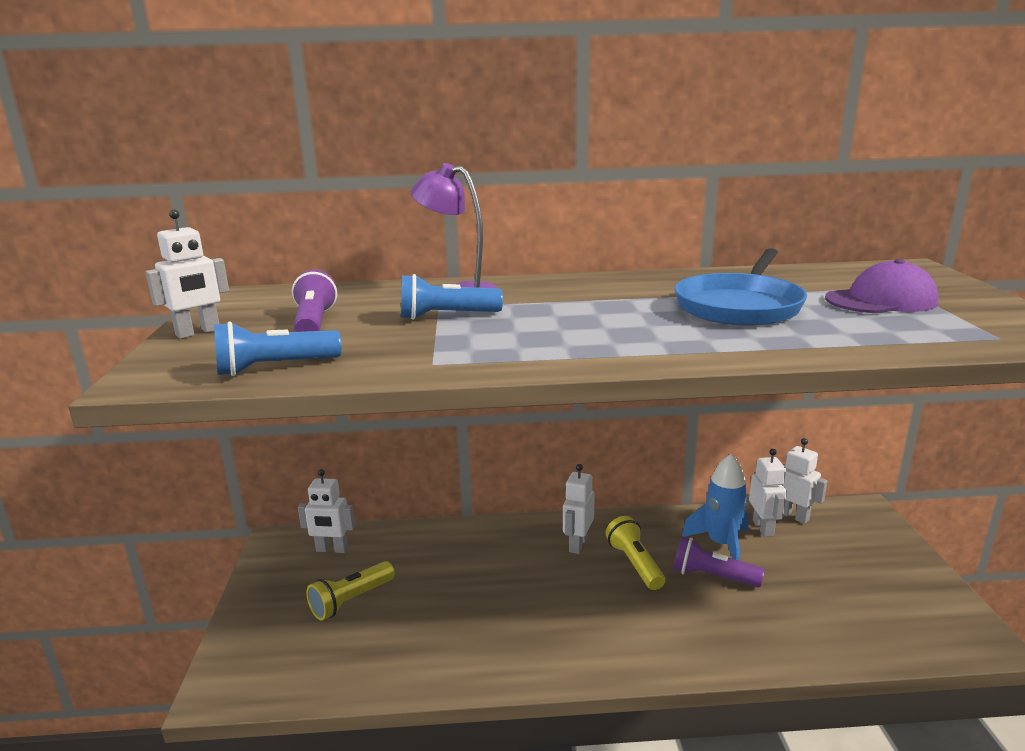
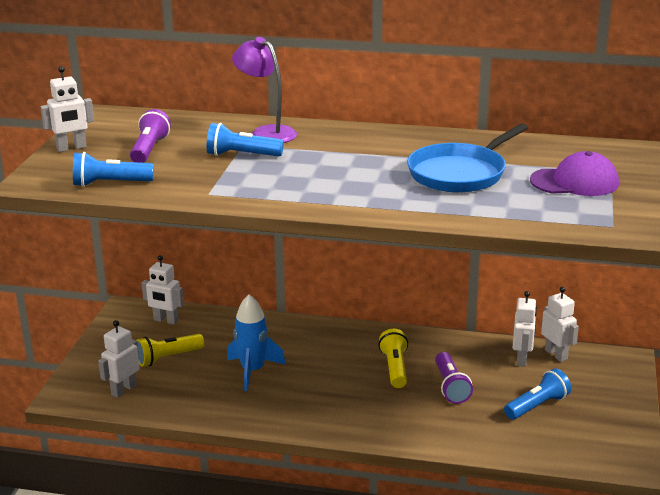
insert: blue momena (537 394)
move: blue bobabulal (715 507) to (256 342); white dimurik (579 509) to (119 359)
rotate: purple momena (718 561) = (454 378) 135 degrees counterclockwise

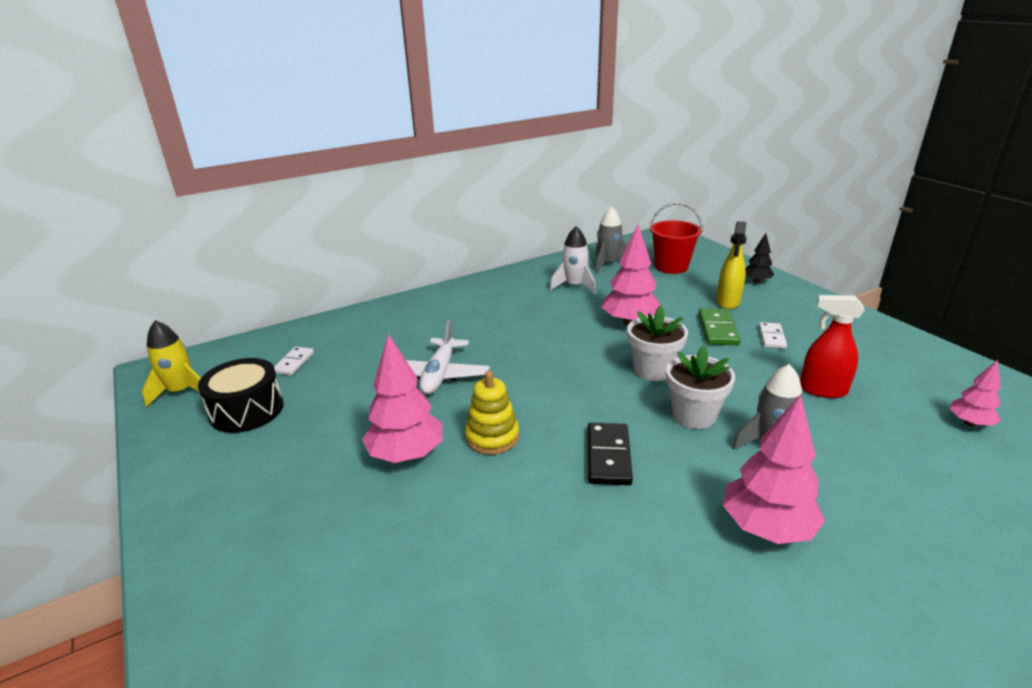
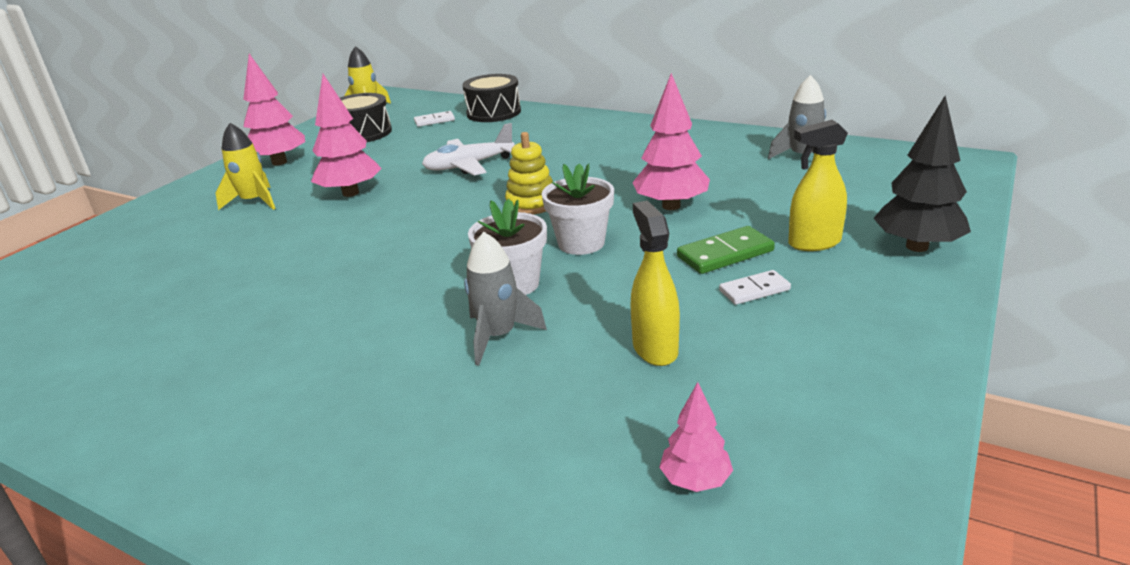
delete: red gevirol (676 238); white bobabulal (572 260); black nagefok (610 454)
insert: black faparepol (491 98); yellow bobabulal (245 166)
move: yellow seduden (492 413) to (529 173); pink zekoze (774 469) to (274 109)
recolor: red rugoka (832 346) to yellow rugoka (655 283)
resize: black zekoze (759 258) = (922 174) x1.80

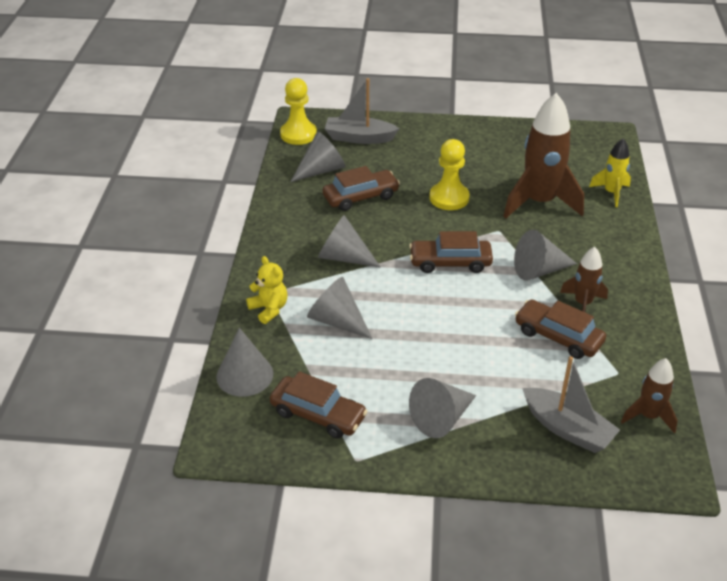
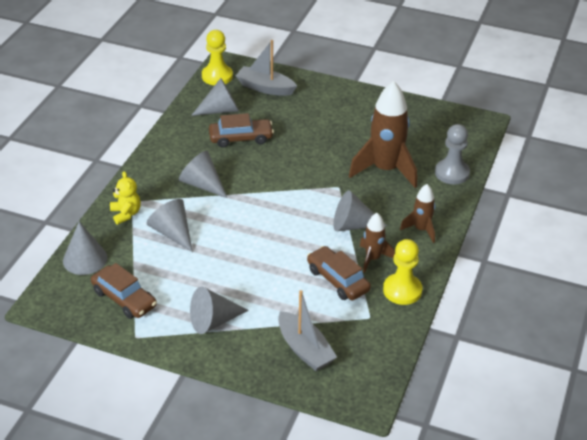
delete: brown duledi (451 252)
move: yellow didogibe (450 174) to (402 272); brown bobabulal (649 396) to (417 213)
replace: yellow bobabulal (610 172) to grey didogibe (452 154)

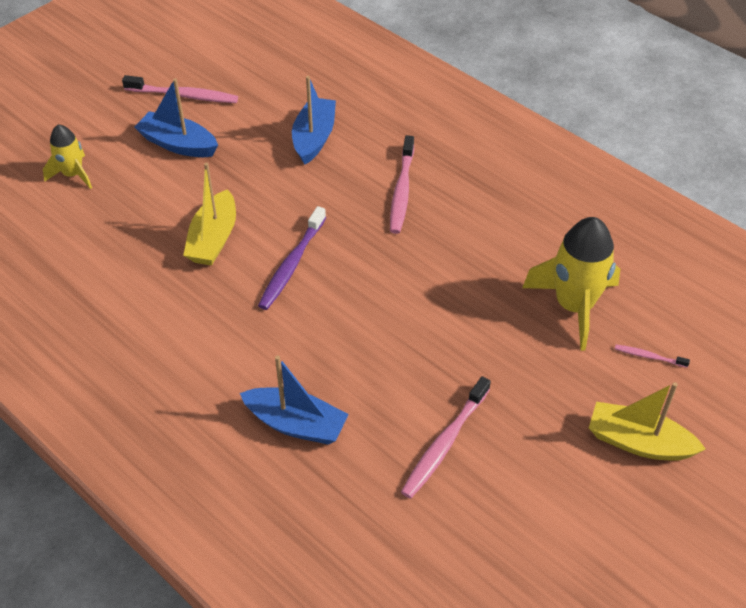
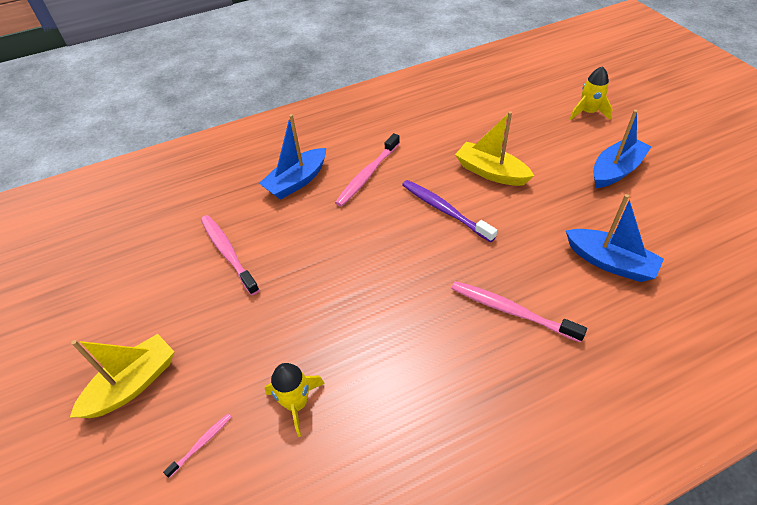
move: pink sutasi (180 89) to (367 170)
resize: yellow bobabulal (571 284) = (295 400) x0.58

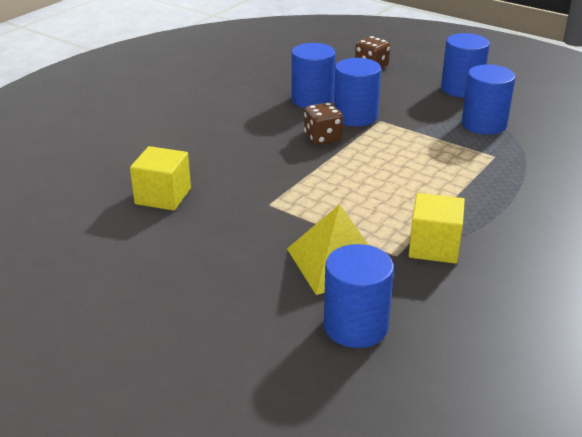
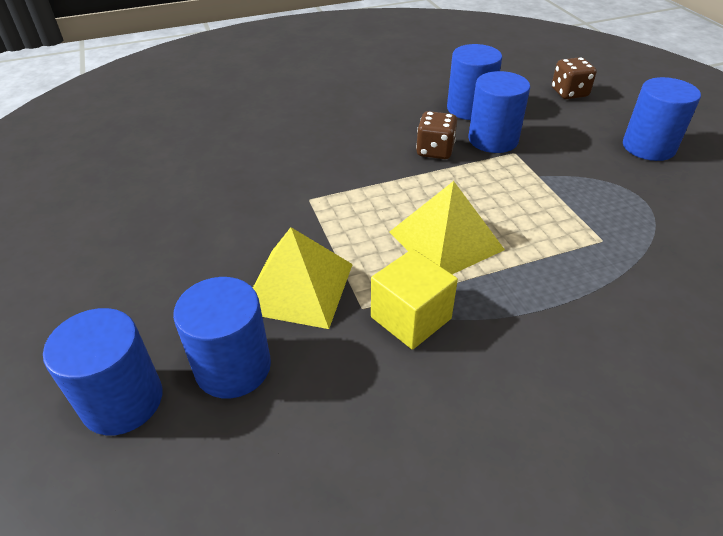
delete: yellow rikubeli (160 178)
insert: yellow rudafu (447 227)
move: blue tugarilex (489 99) to (102 371)

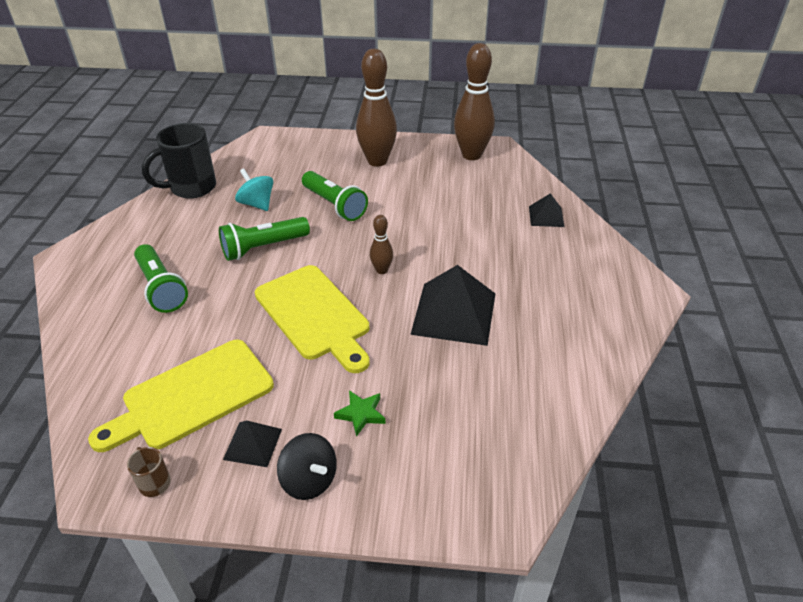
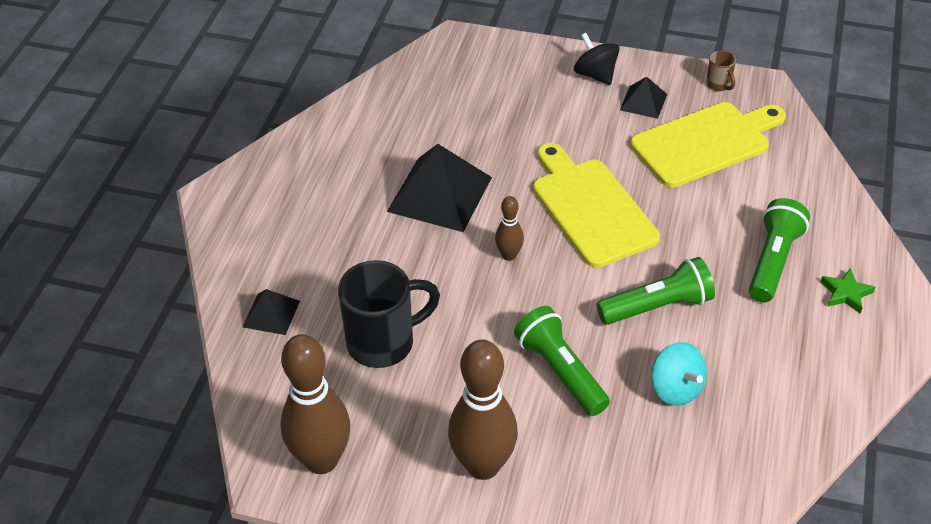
move: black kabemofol (179 161) to (389 314); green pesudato (360 413) to (848 291)
rotate: green momena (161 278) = (779 250) 45 degrees clockwise

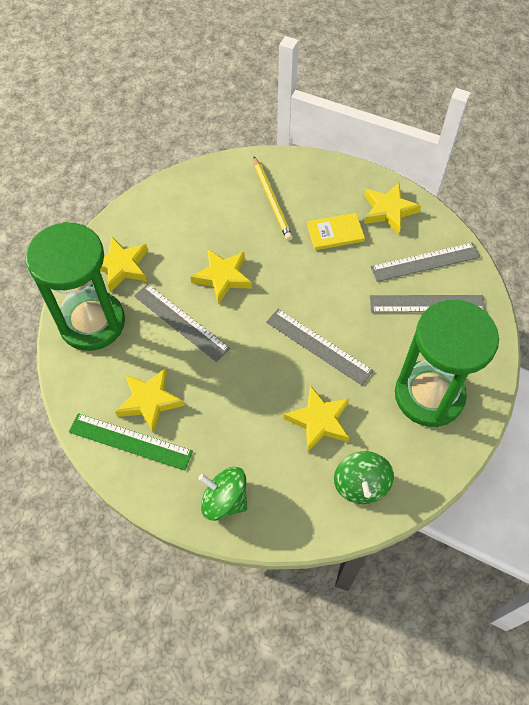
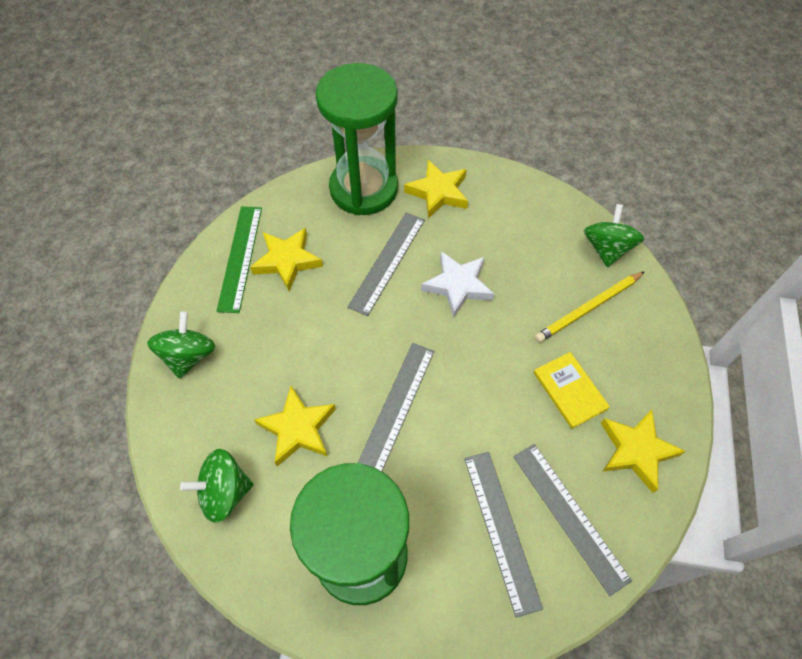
insert: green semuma (614 235)
recolor: yellow pesudato (221 276) to white pesudato (457 284)

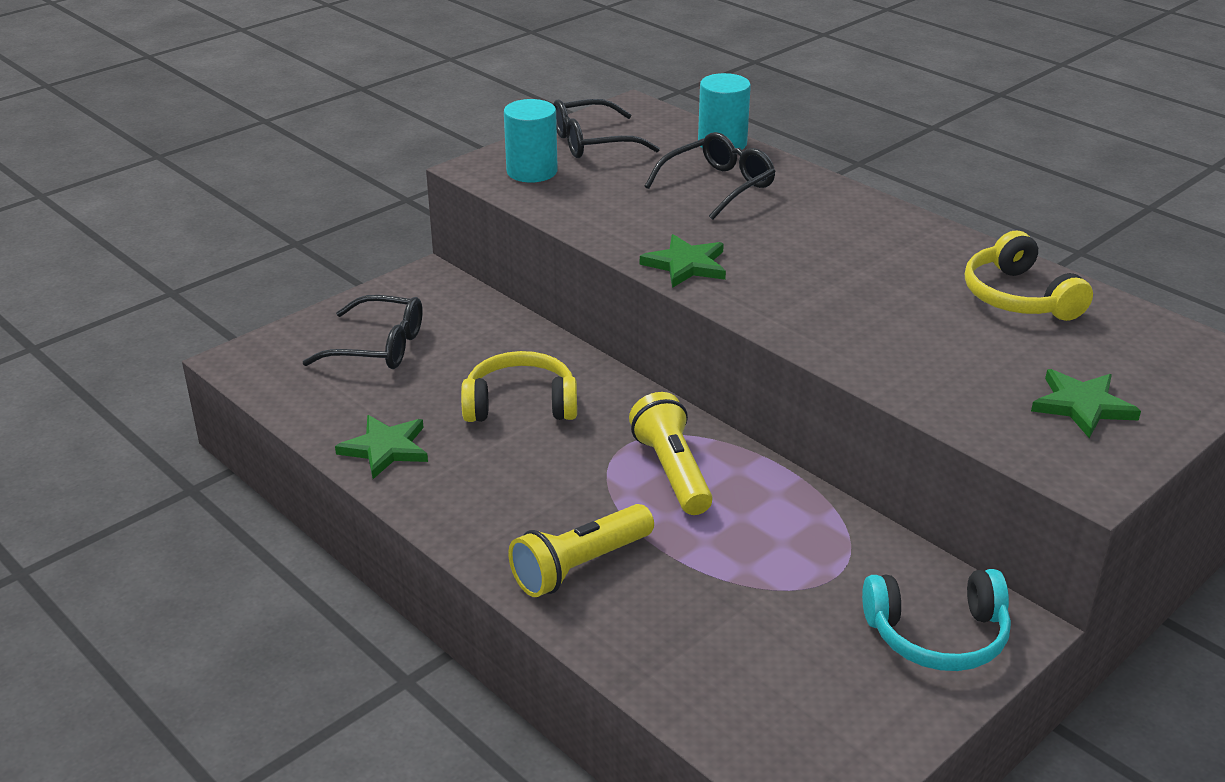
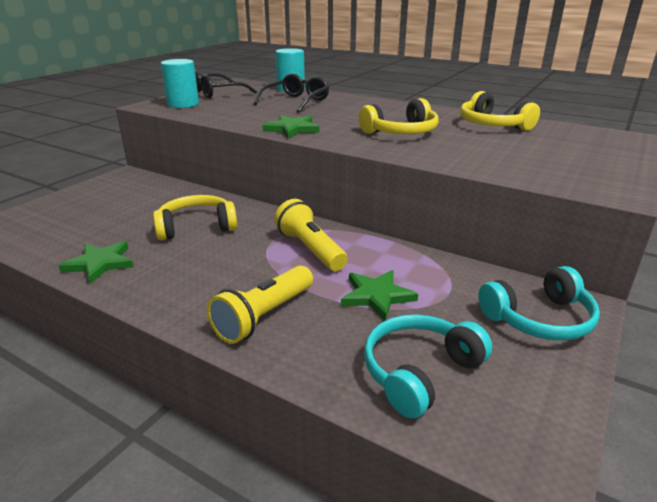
delete: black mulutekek (363 332)
insert: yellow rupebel (398 116); turquoise rupebel (428 366)
move: green pesudato (1086 403) to (379 295)

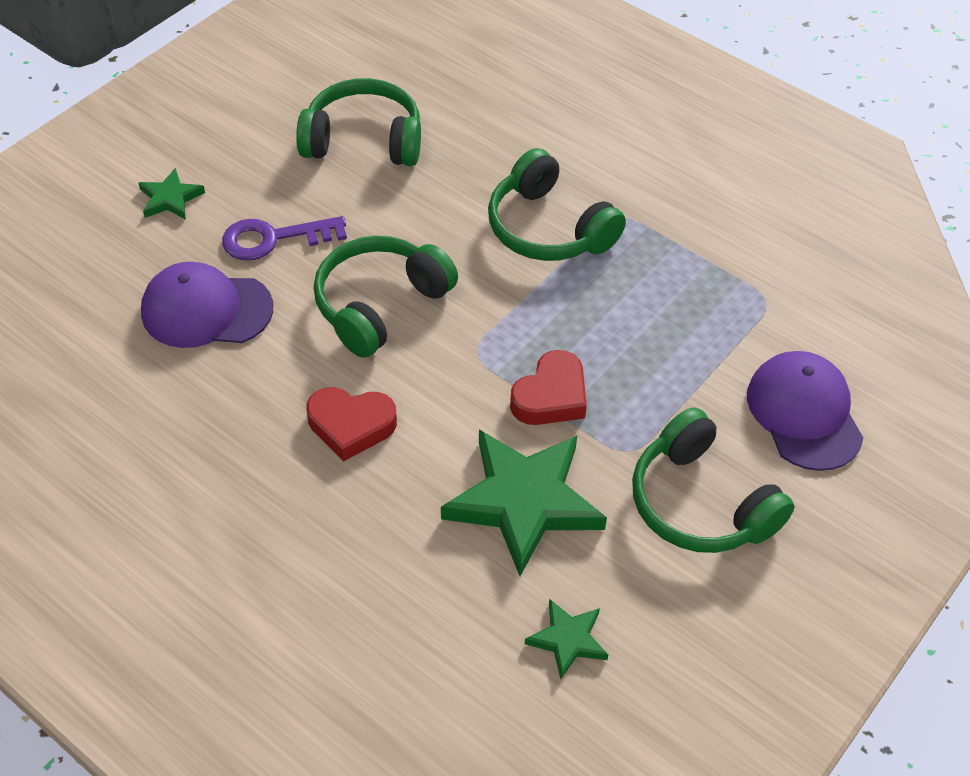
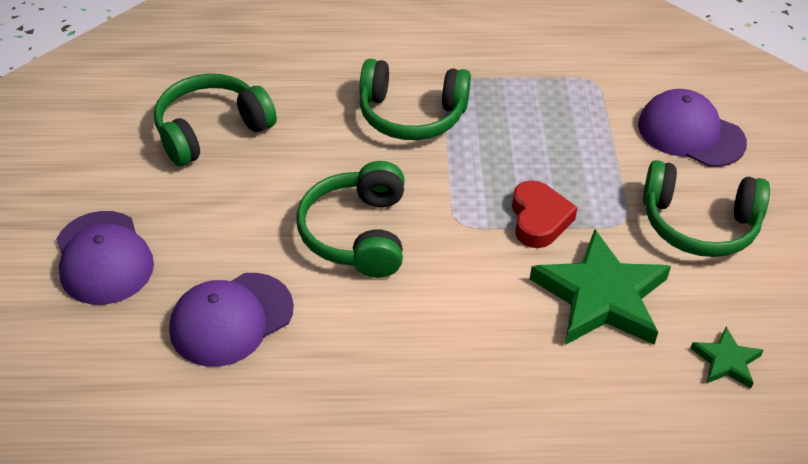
delete: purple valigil (284 238); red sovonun (351 424)
replace: green pesudato (171 194) to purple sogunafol (105 258)

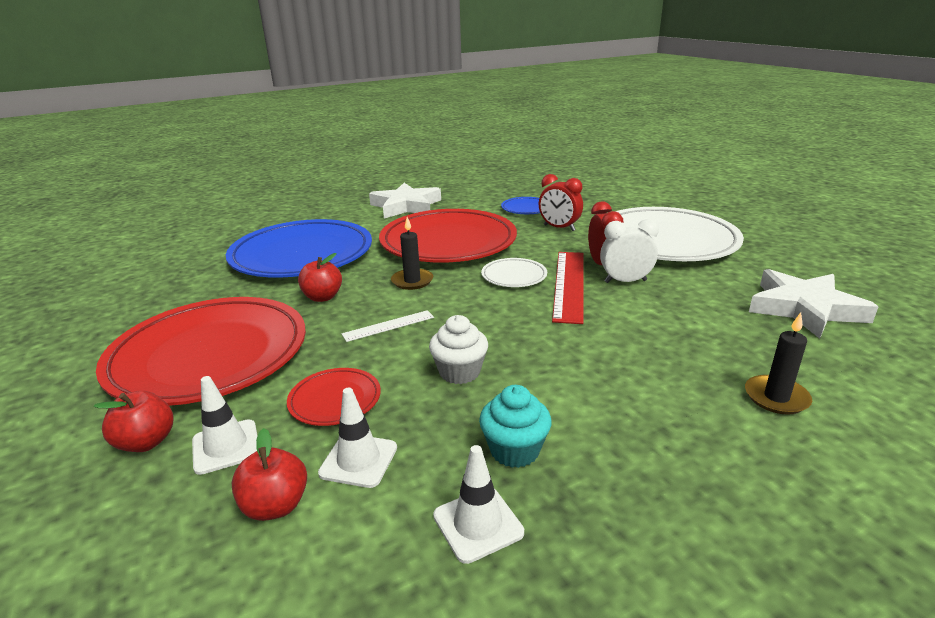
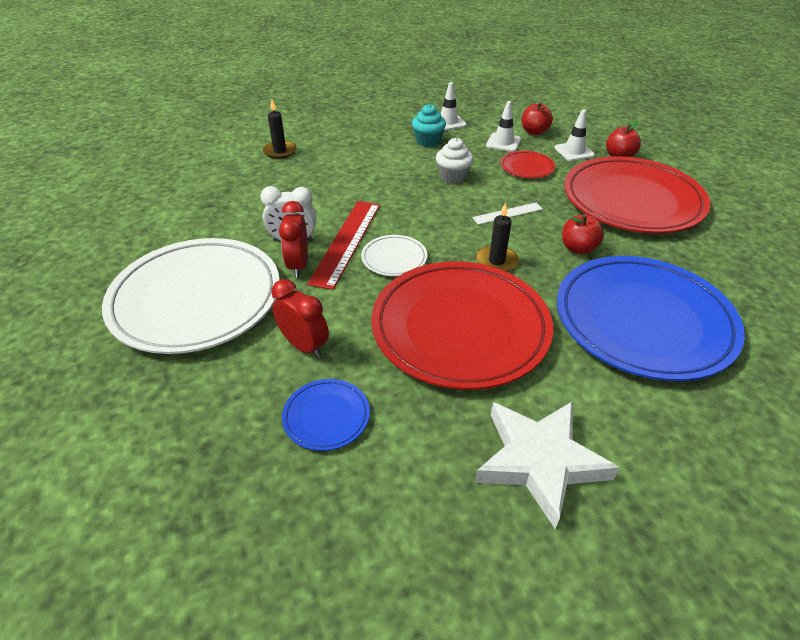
delete: white pesudato (813 304)

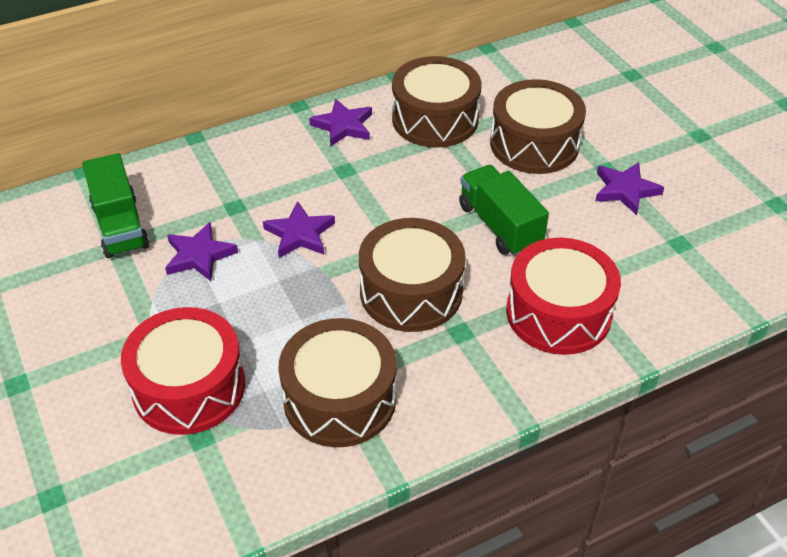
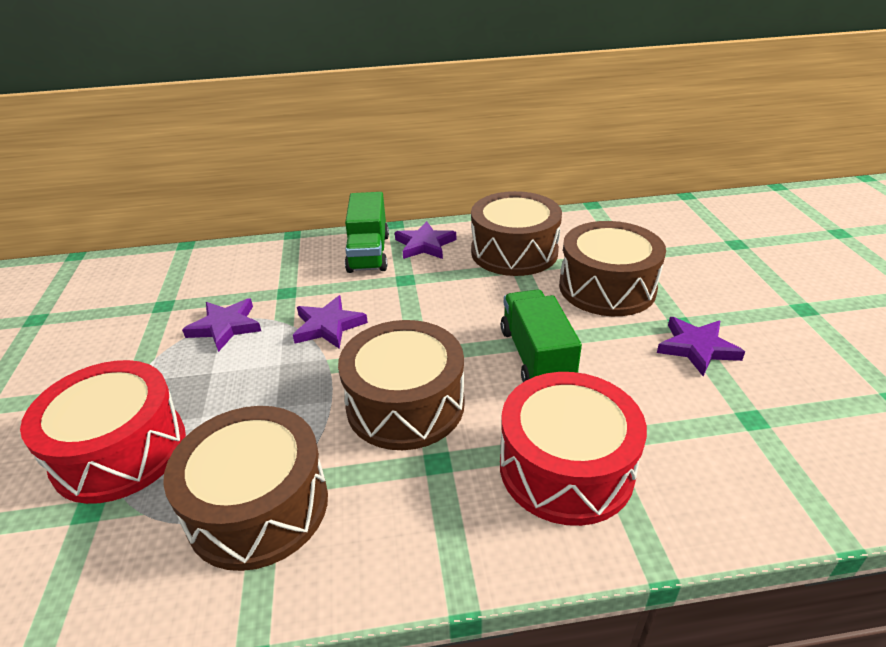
move: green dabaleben (115 205) to (367 232)

